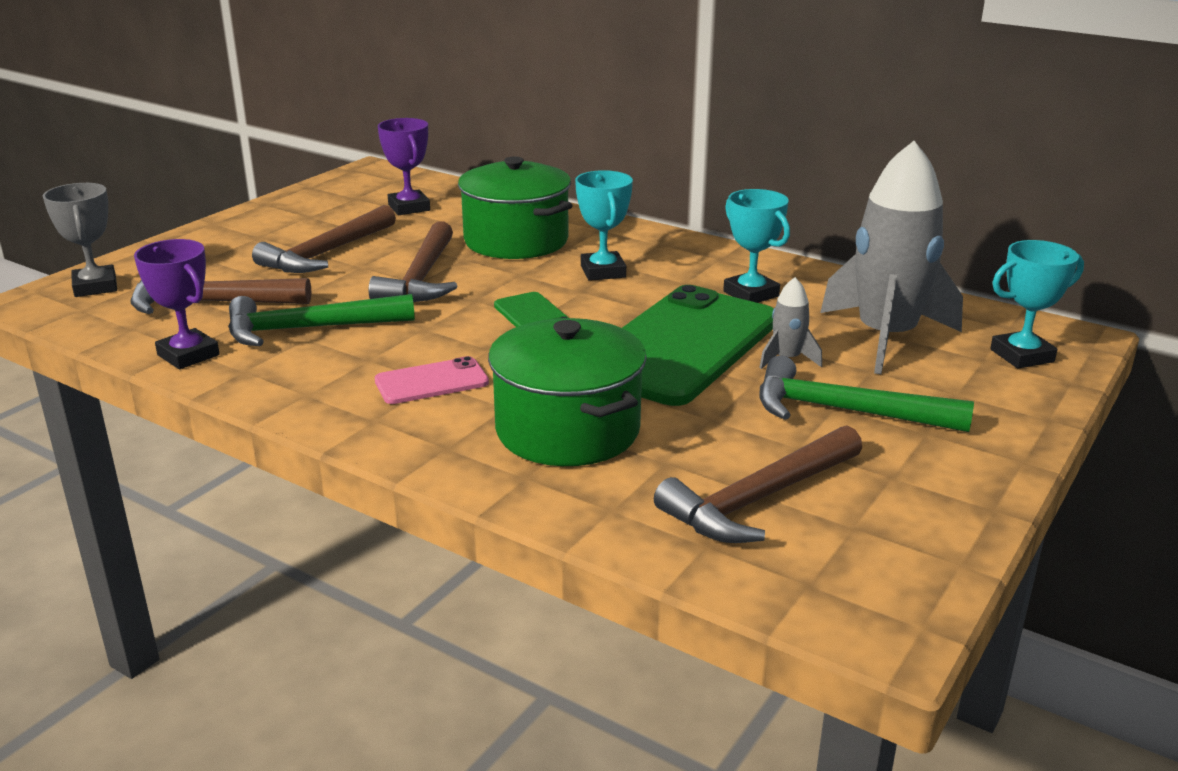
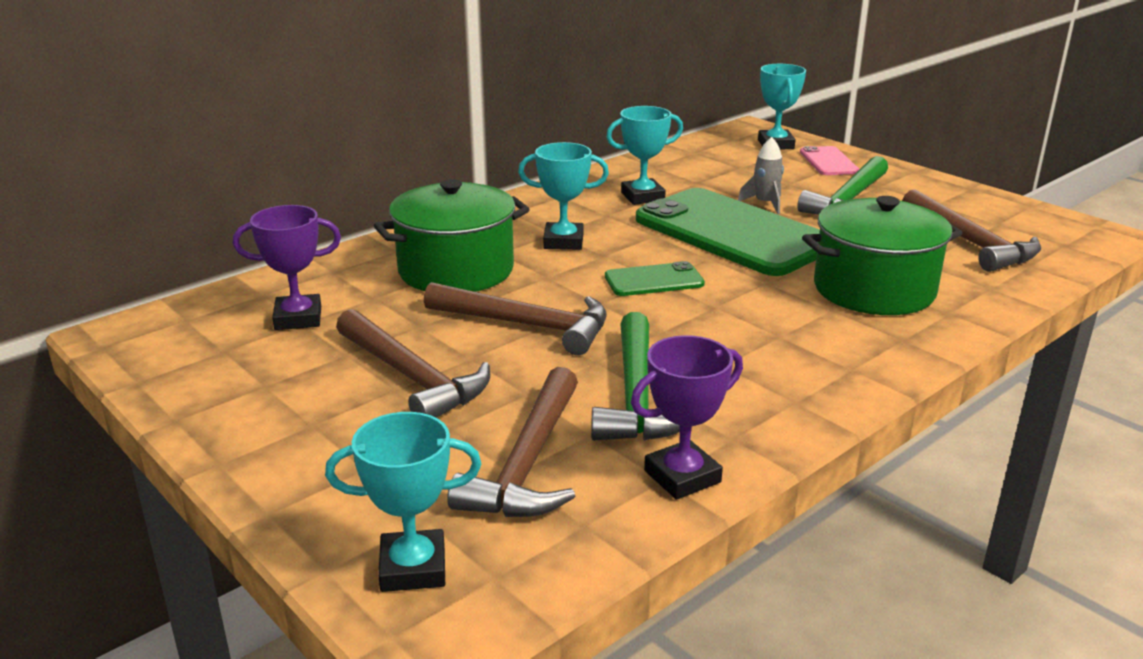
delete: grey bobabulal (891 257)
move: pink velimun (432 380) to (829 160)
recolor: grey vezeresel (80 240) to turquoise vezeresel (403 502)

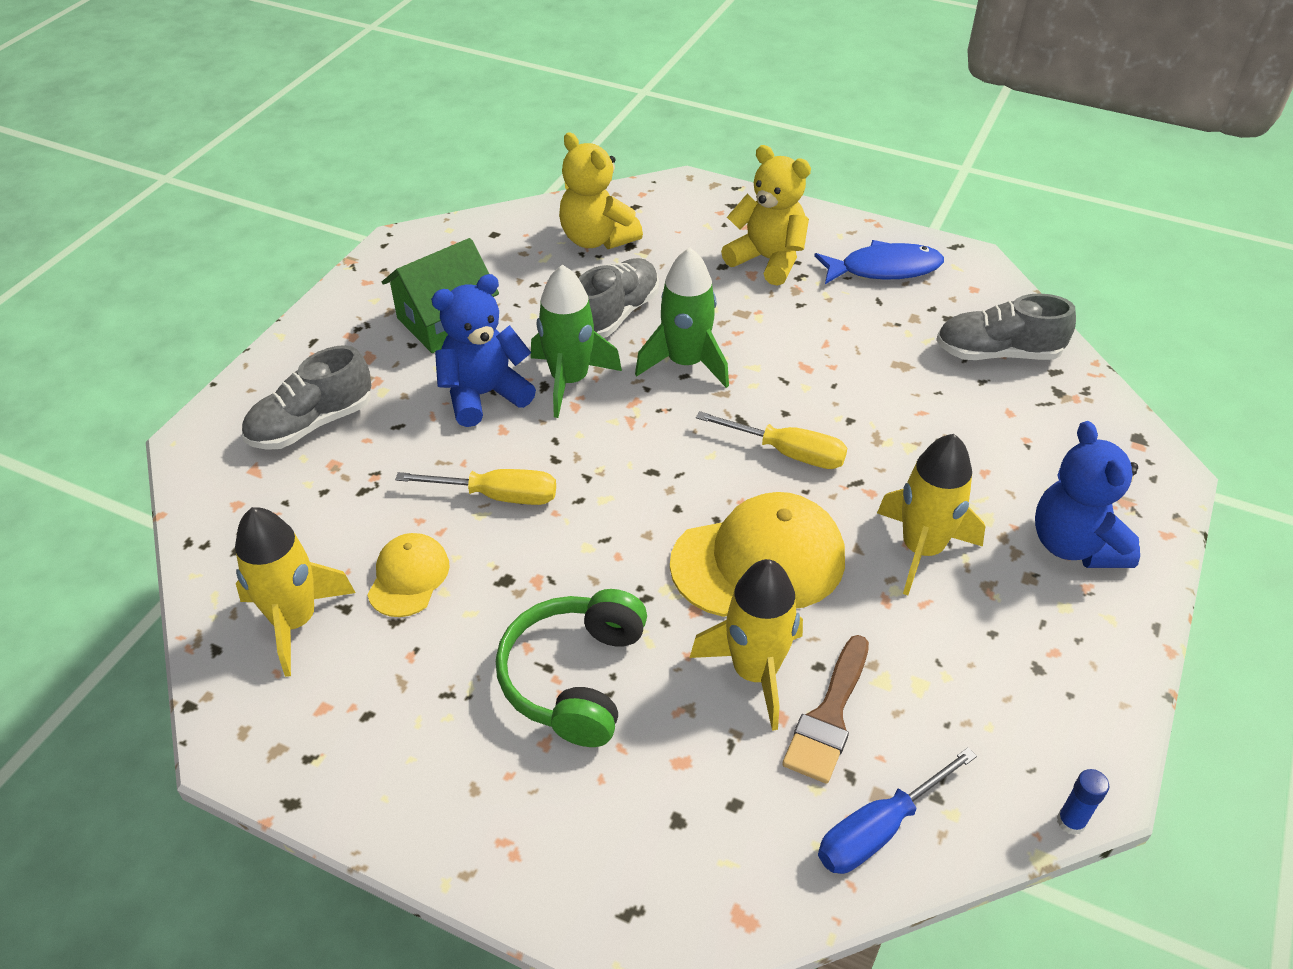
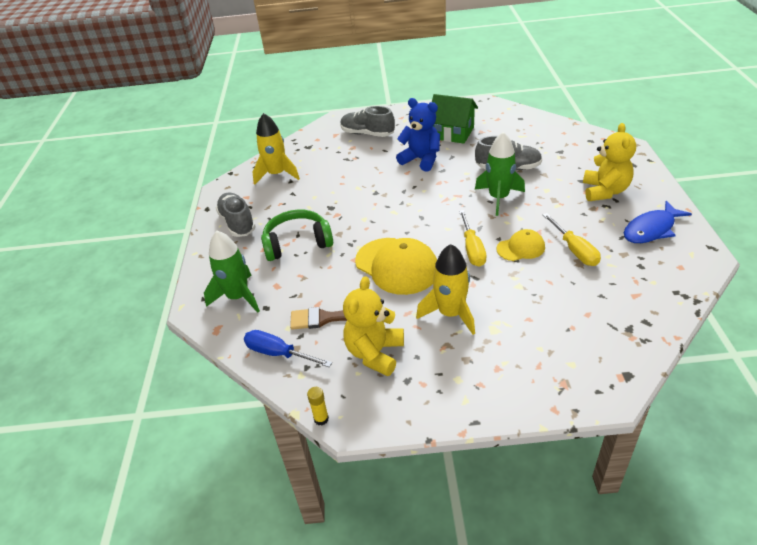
delete: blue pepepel (1087 494); yellow bobabulal (746 645)
move: yellow pepepel (601 190) to (373 326); green bobabulal (576 341) to (232 272); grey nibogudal (1006 327) to (236 214); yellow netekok (475 487) to (572 239); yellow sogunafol (408 575) to (521 245)
recolor: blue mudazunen (1083 802) to yellow mudazunen (318 406)
rotate: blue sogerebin (879 262) = (658 222) 90 degrees clockwise

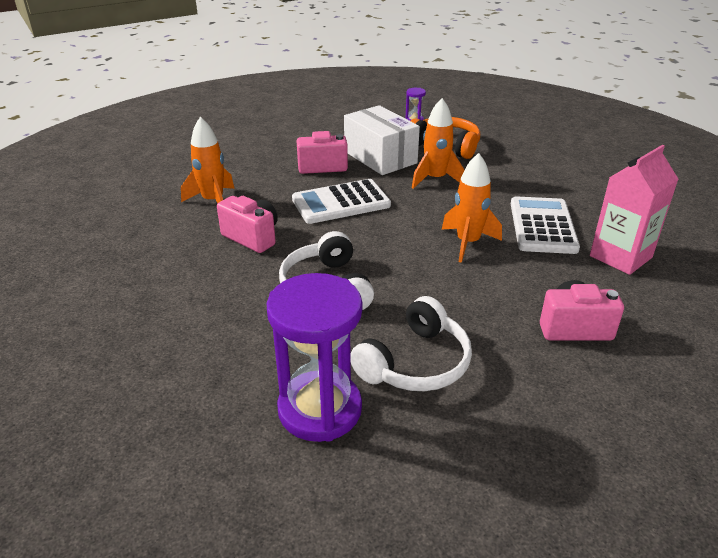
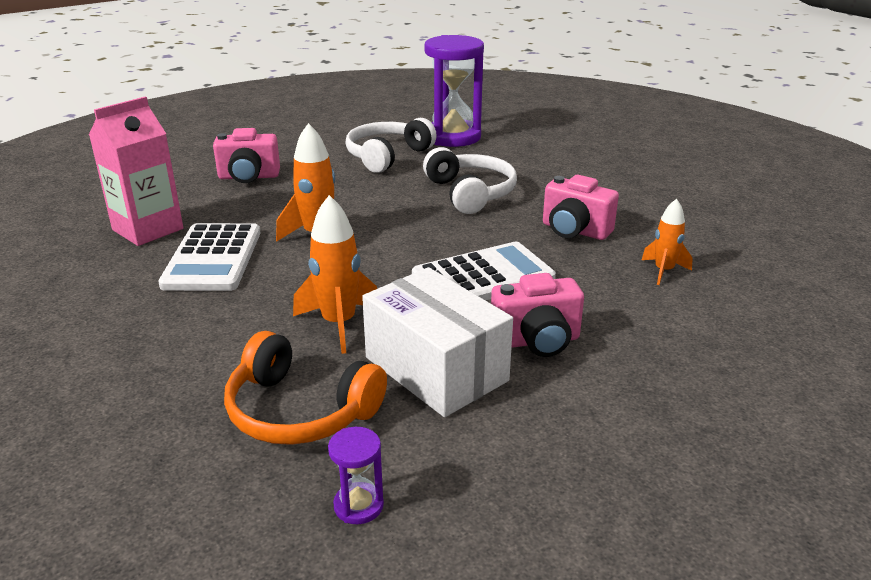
resize: orange bobabulal (208 160) = (667 242) x0.63

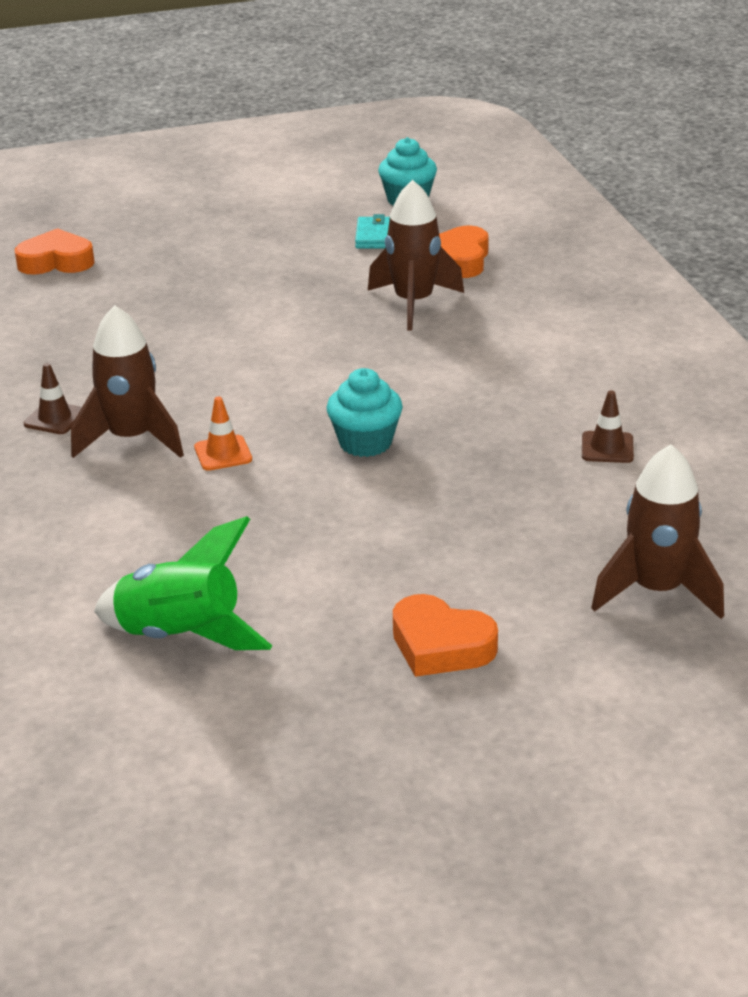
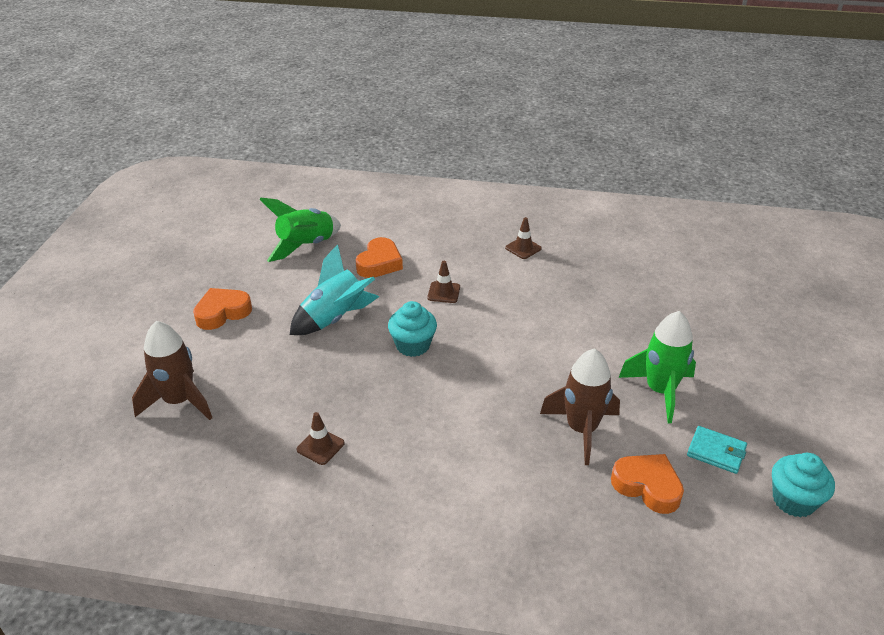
delete: brown bobabulal (127 381)
insert: turquoise bobabulal (334 289); green bobabulal (657 367)
move: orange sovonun (54 251) to (379 257)
recolor: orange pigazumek (223 433) to brown pigazumek (443 282)

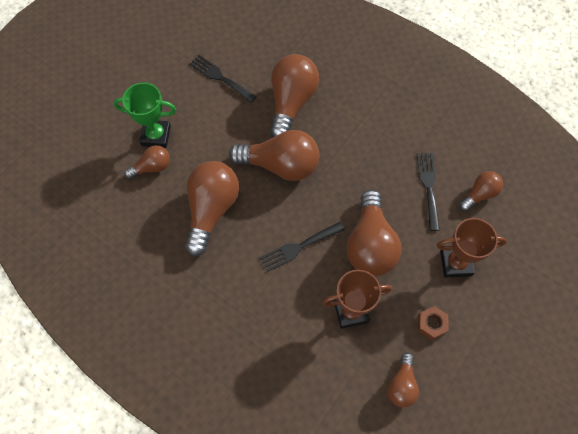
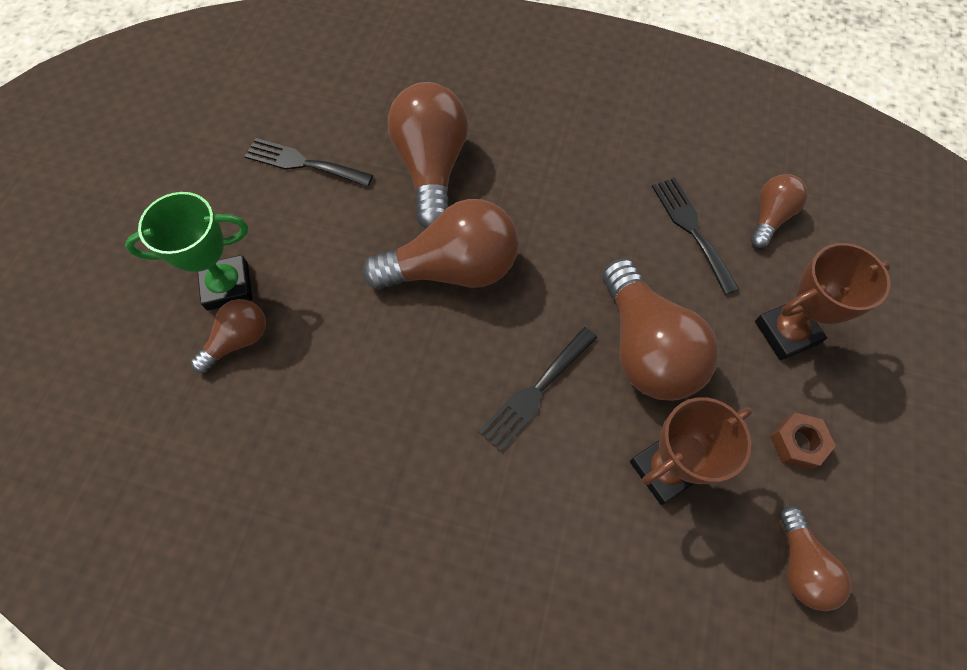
delete: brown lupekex (212 208)

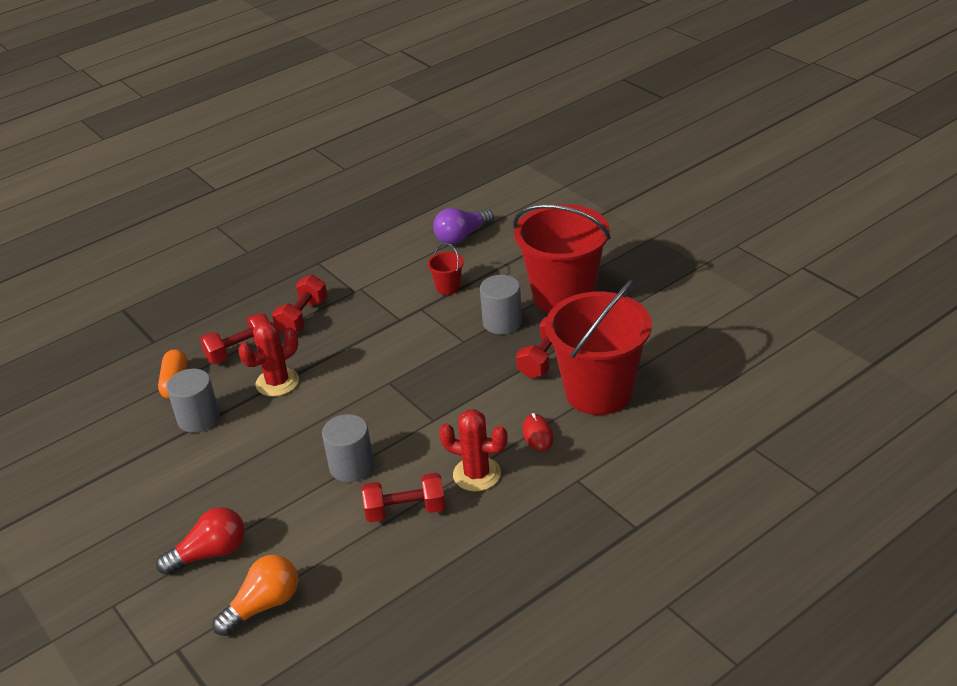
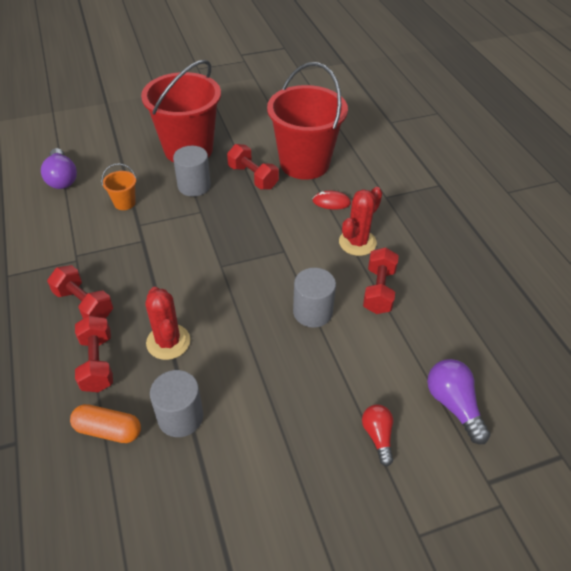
recolor: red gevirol (445 269) to orange gevirol (119 186); orange lupekex (255 595) to purple lupekex (458 401)
resize: red lupekex (200 541) = (377 435) x0.66

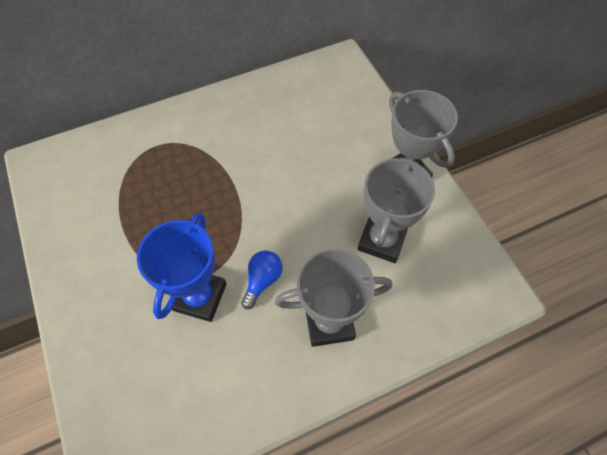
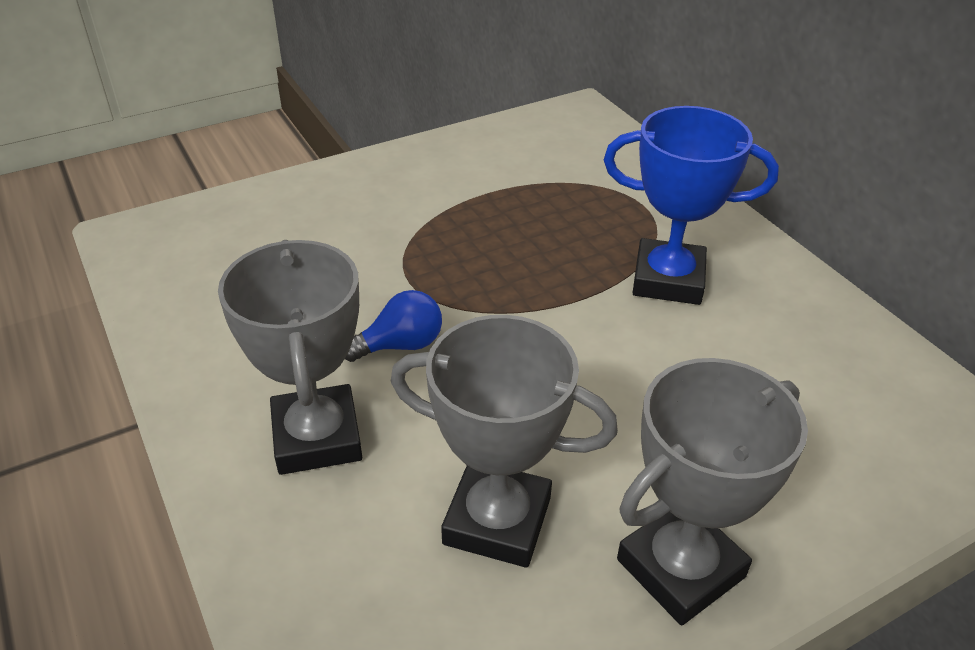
move: blue vezeresel (181 267) to (691 205)
rotate: blue lupekex (262 279) = (393 326) 45 degrees counterclockwise

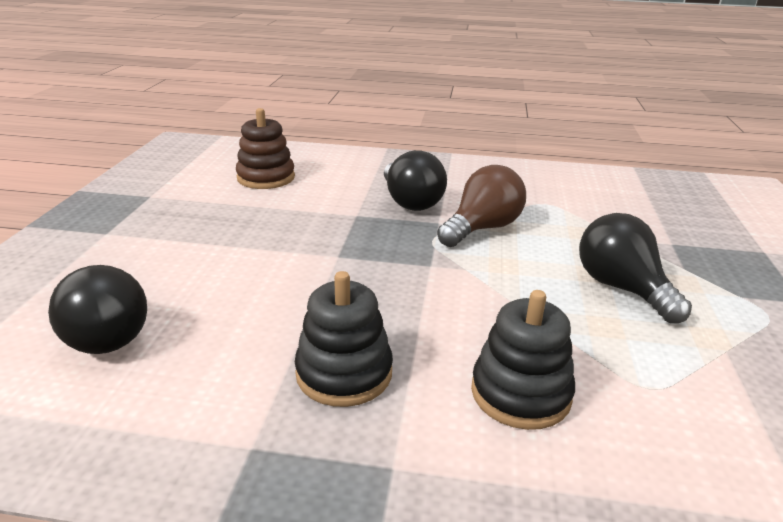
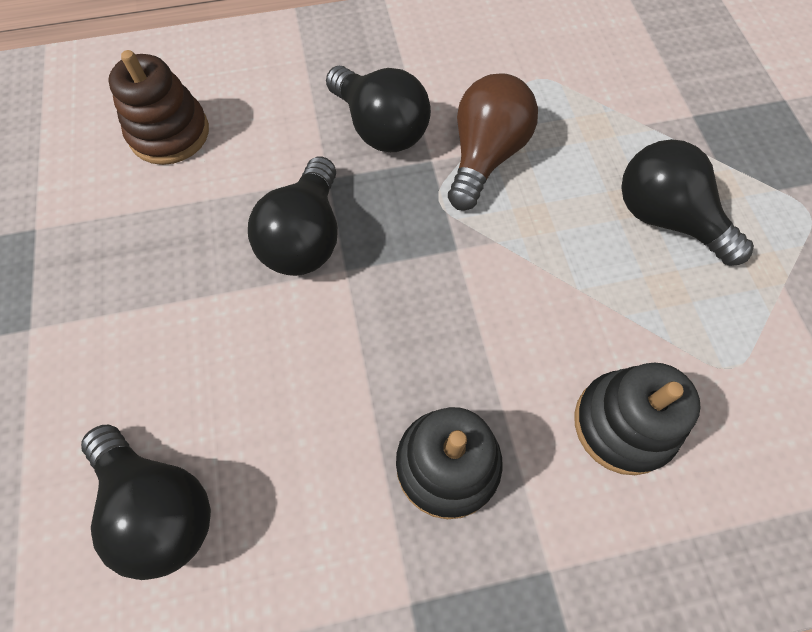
insert: black lupekex (293 216)

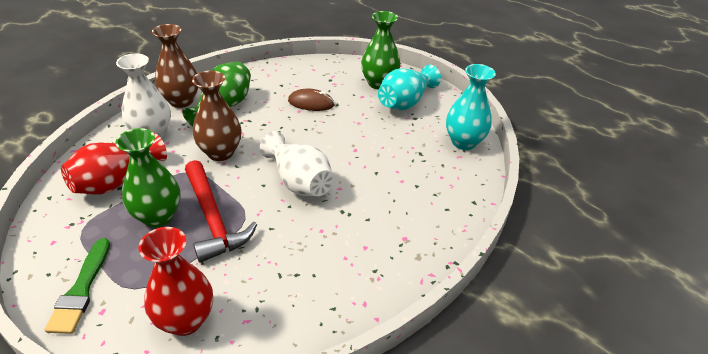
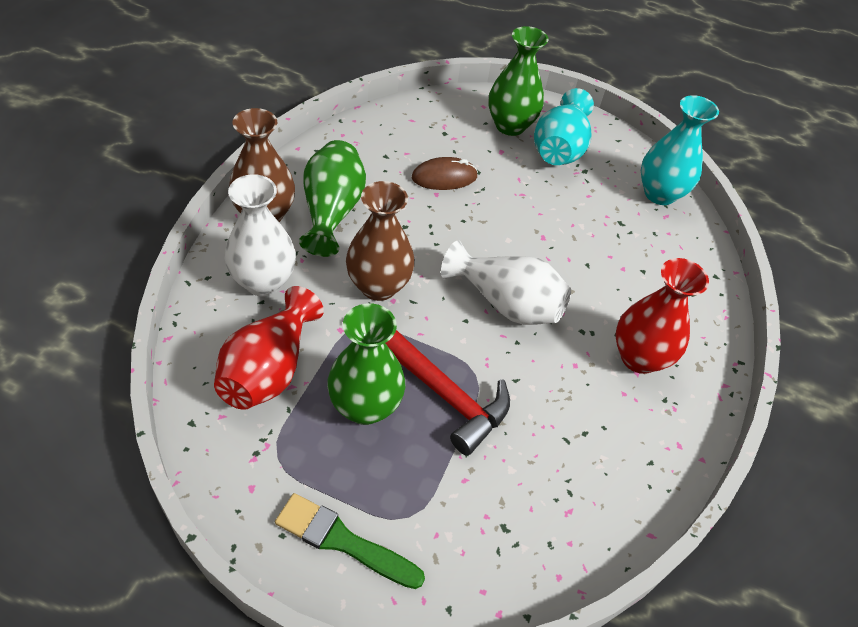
move: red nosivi (175 281) to (662 316)
rotate: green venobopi (77 286) = (350 541) 135 degrees clockwise

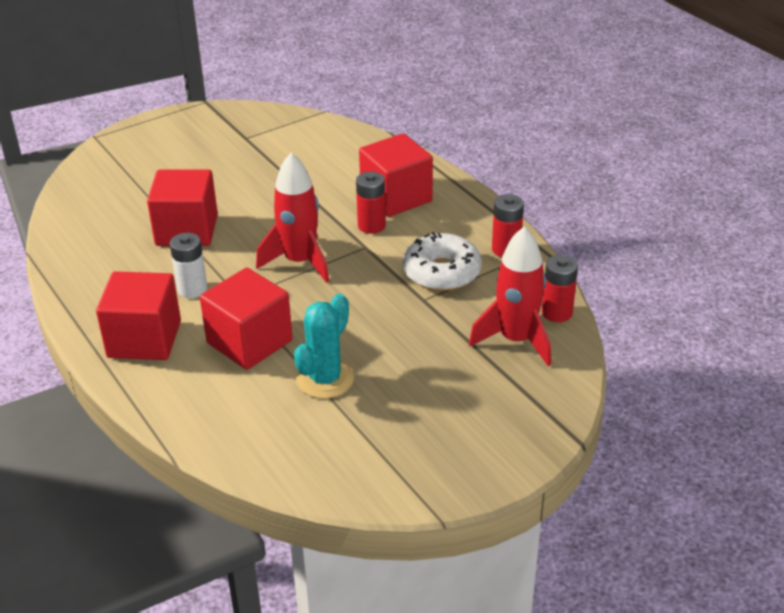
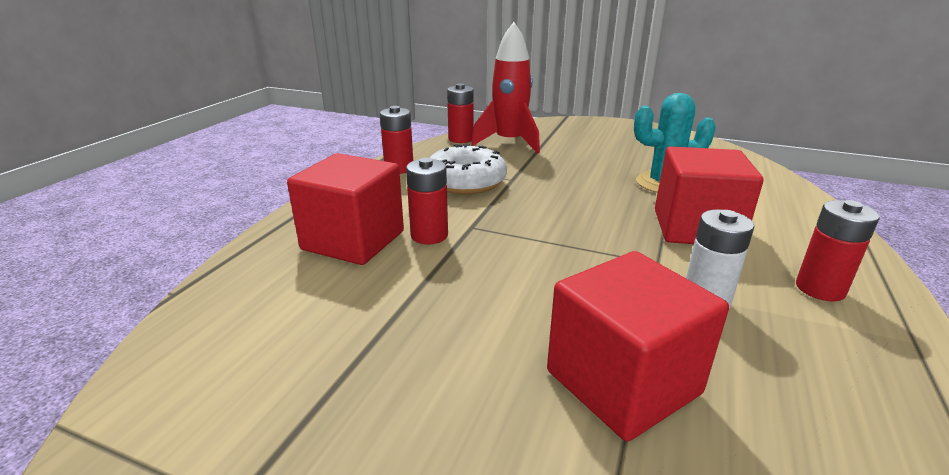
delete: red bobabulal (292 218)
replace: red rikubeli (138 315) to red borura (838 250)

